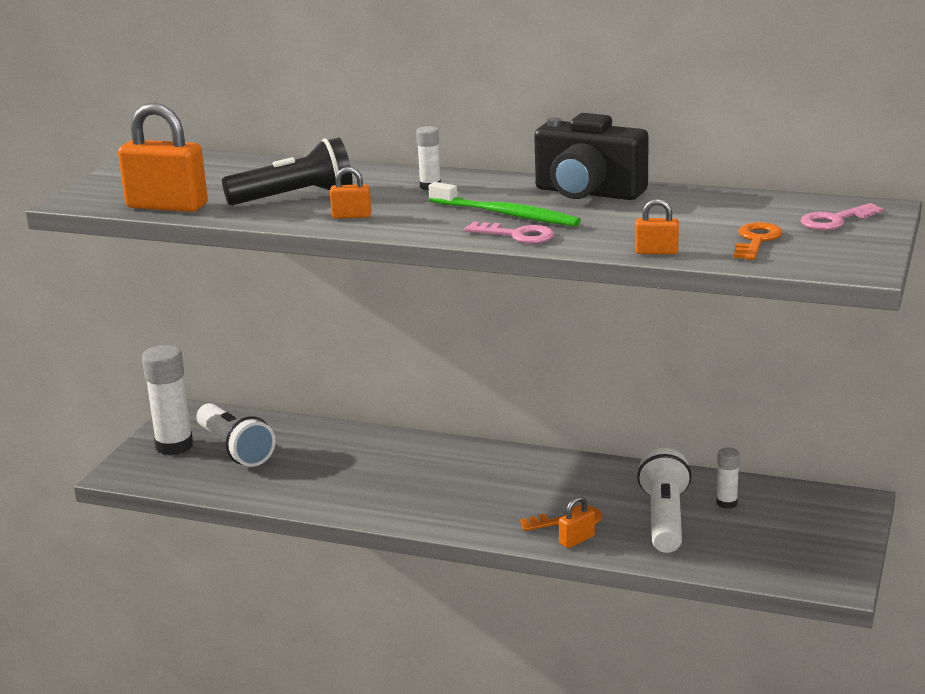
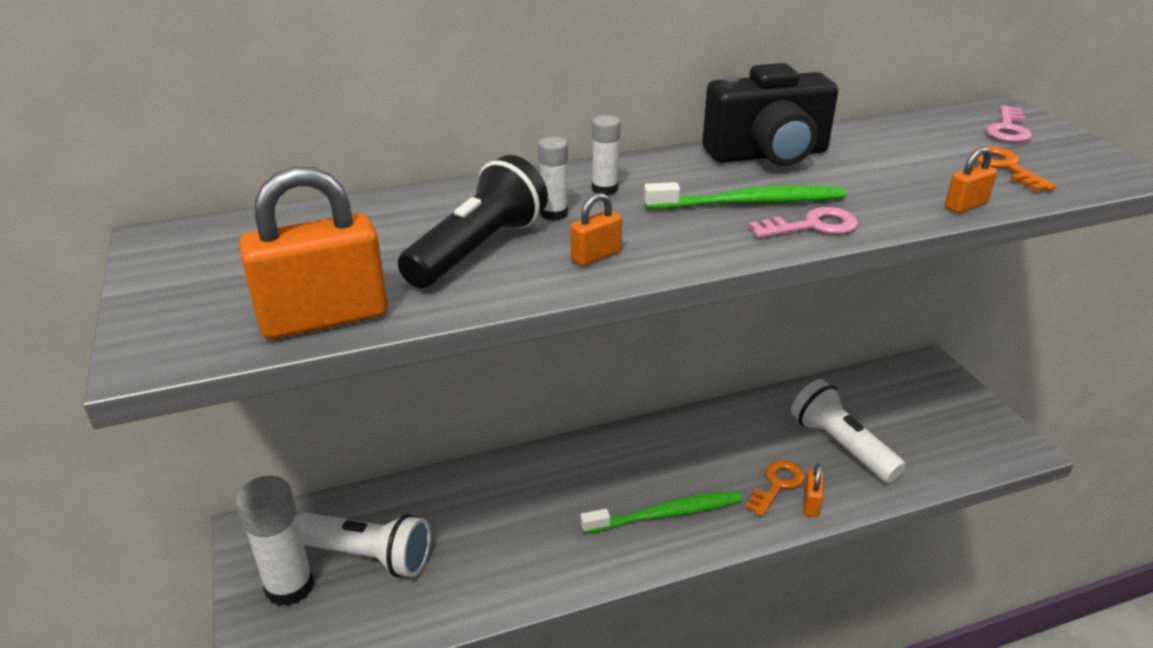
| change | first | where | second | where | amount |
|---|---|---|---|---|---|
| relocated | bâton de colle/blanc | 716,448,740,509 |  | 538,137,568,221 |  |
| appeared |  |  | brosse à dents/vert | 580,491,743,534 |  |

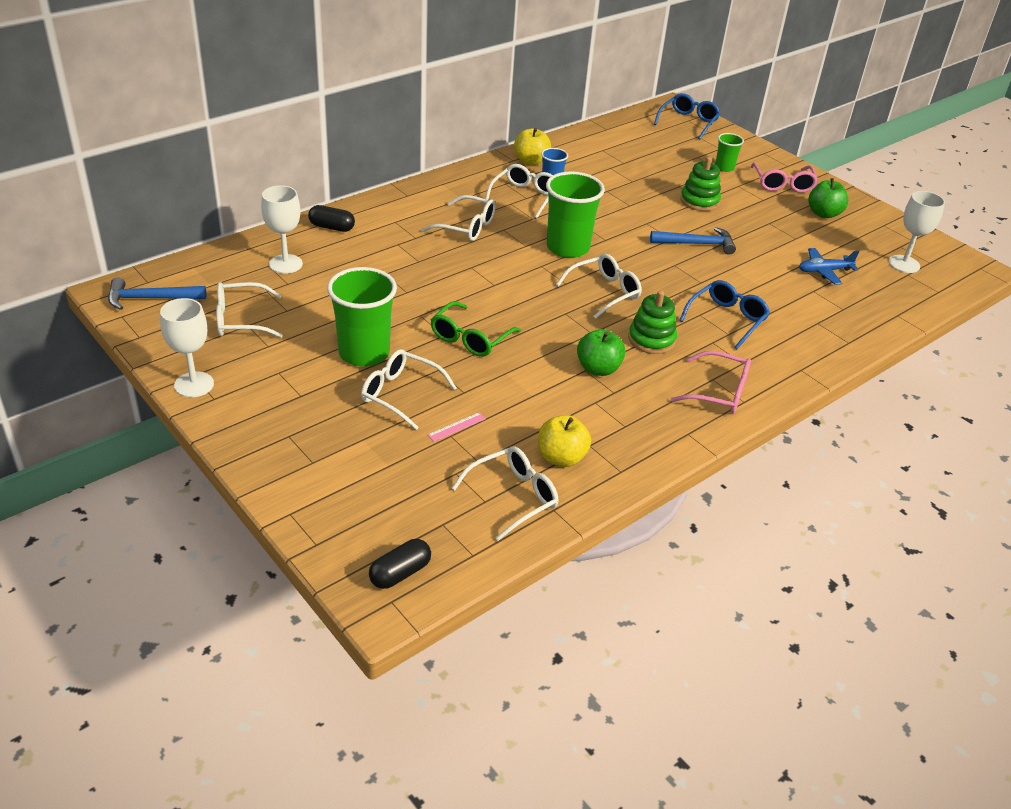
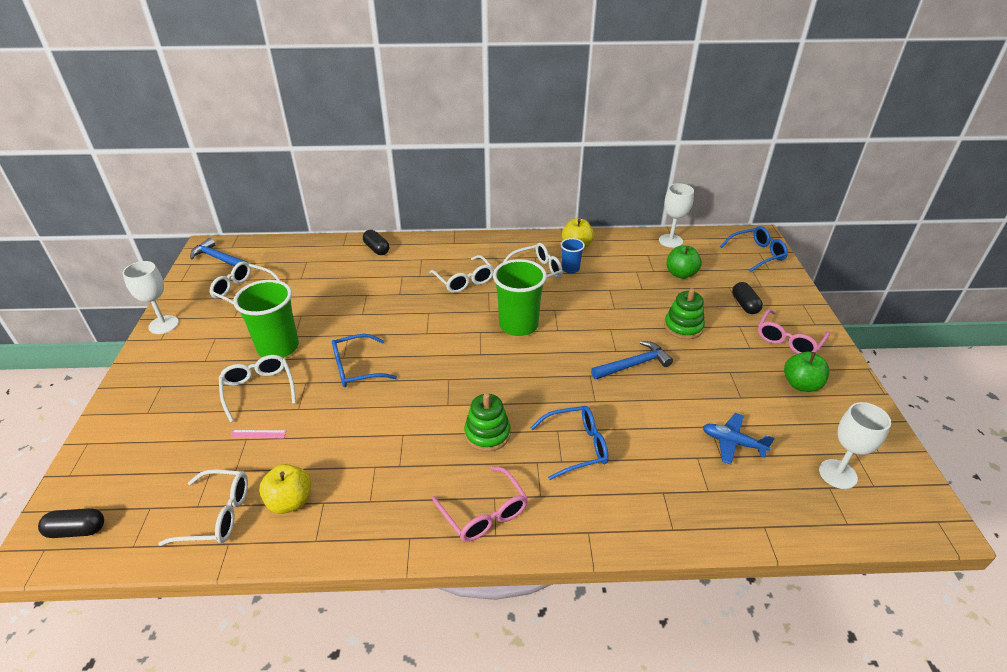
| change | first | where | second | where | amount |
|---|---|---|---|---|---|
| relocated | verre à pied/blanc | 261,185,303,274 |  | 659,183,694,248 |  |
| colour | lunettes/vert | 430,301,521,357 | lunettes/bleu | 332,334,397,387 |  |
| missing | lunettes/blanc | 556,254,642,319 |  |  |  |
| relocated | pomme/vert | 577,329,625,376 |  | 666,245,702,279 |  |
| spun | marteau/bleu | 650,227,736,255 |  | 591,341,673,379 | 60 degrees counterclockwise |
| exchanged | gobelet/vert | 715,133,744,172 | gélule/noir | 732,282,763,314 |  |

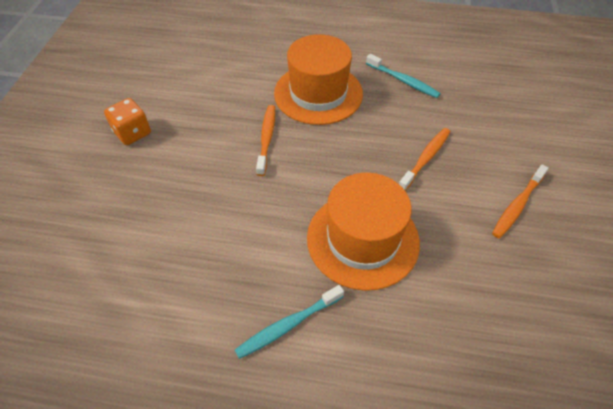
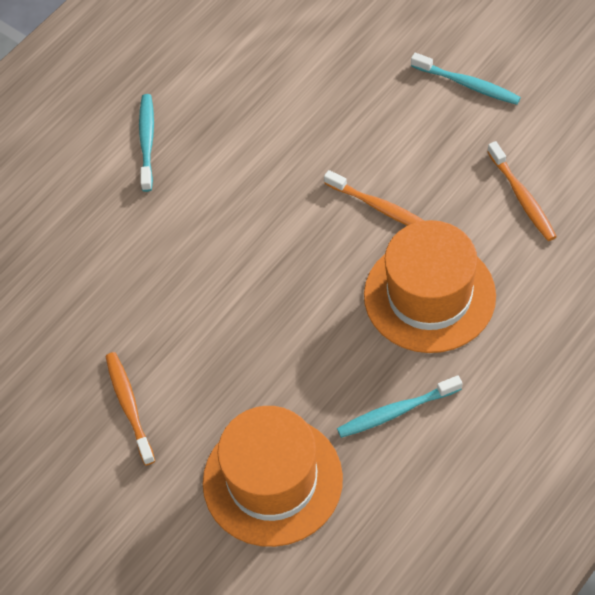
| change | first | where | second | where | amount |
|---|---|---|---|---|---|
| exchanged | dé/orange | 104,98,151,145 | brosse à dents/turquoise | 411,53,521,105 |  |
| relocated | chapeau/orange | 307,173,420,291 |  | 203,406,343,547 |  |
| relocated | brosse à dents/orange | 399,128,450,191 |  | 487,141,557,241 |  |

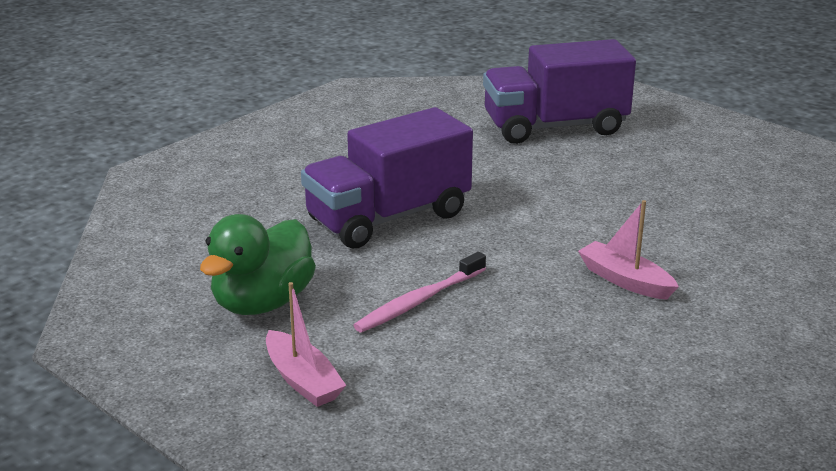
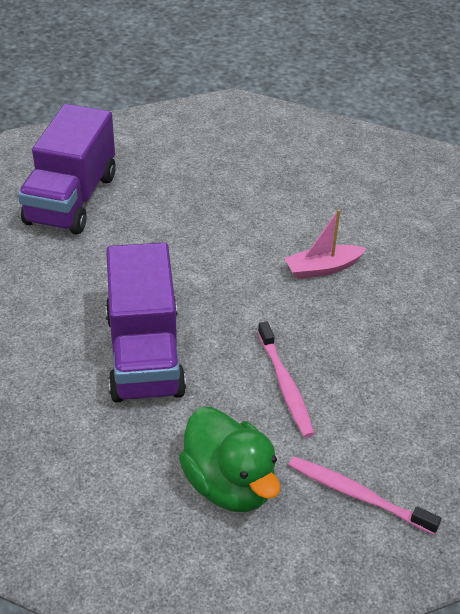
| change | first | where | second | where | amount |
|---|---|---|---|---|---|
| exchanged | bateau/rose | 266,282,347,407 | brosse à dents/rose | 288,456,441,535 |  |

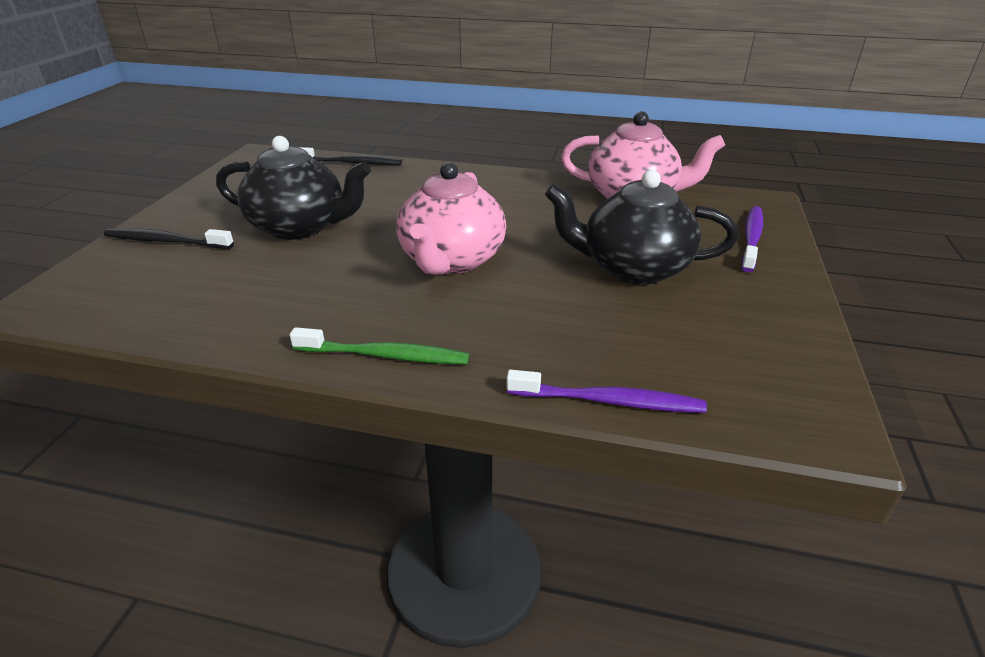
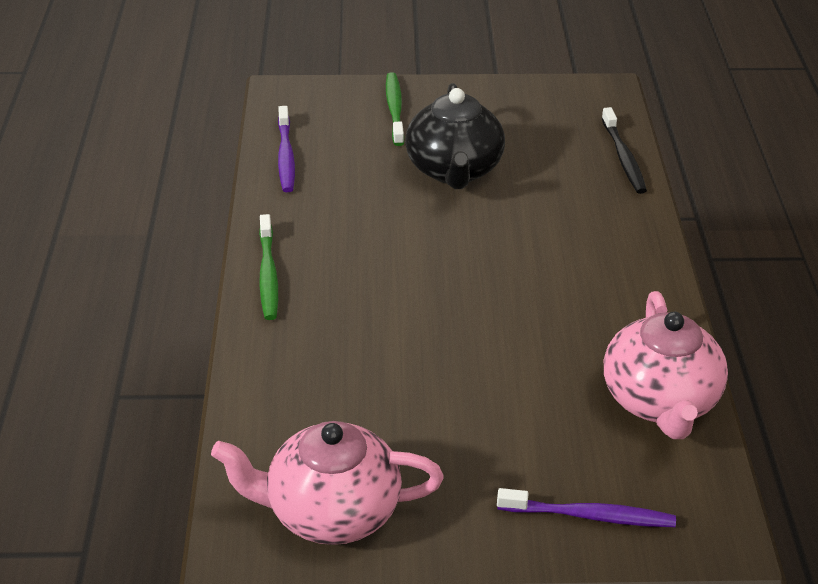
| change | first | where | second | where | amount |
|---|---|---|---|---|---|
| colour | brosse à dents/noir | 104,228,234,249 | brosse à dents/vert | 386,72,404,146 |  |
| relocated | théière/rose | 396,162,506,275 |  | 211,421,444,545 |  |
| relocated | brosse à dents/violet | 506,370,707,413 |  | 278,106,295,192 |  |
| missing | théière/noir | 545,170,739,285 |  |  |  |

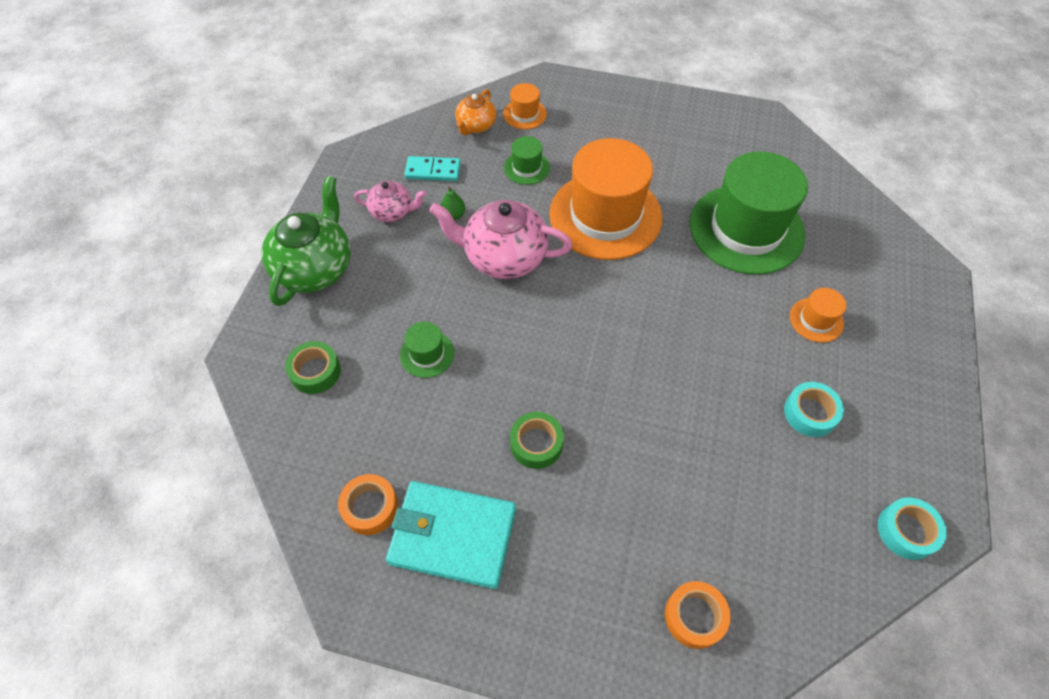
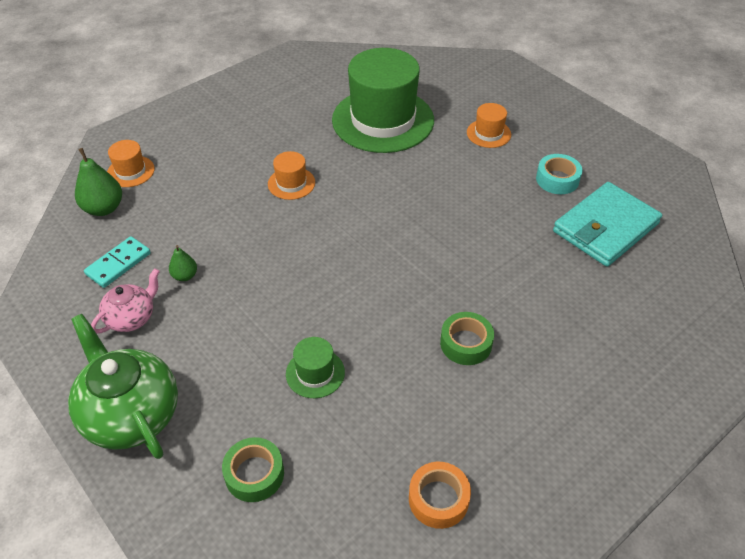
| change | first | where | second | where | amount |
|---|---|---|---|---|---|
| relocated | portefeuille/turquoise | 386,481,516,589 |  | 553,182,662,267 |  |
| missing | théière/rose | 429,200,572,279 |  |  |  |
| exchanged | théière/orange | 455,89,496,135 | poire/vert | 75,148,122,216 |  |
| missing | chapeau/vert | 504,136,550,185 |  |  |  |
| size | chapeau/orange | 549,138,662,260 |  | 268,151,315,200 | x0.43 |
| missing | ruban adhésif/orange | 665,581,731,649 |  |  |  |
| missing | ruban adhésif/turquoise | 878,497,947,560 |  |  |  |

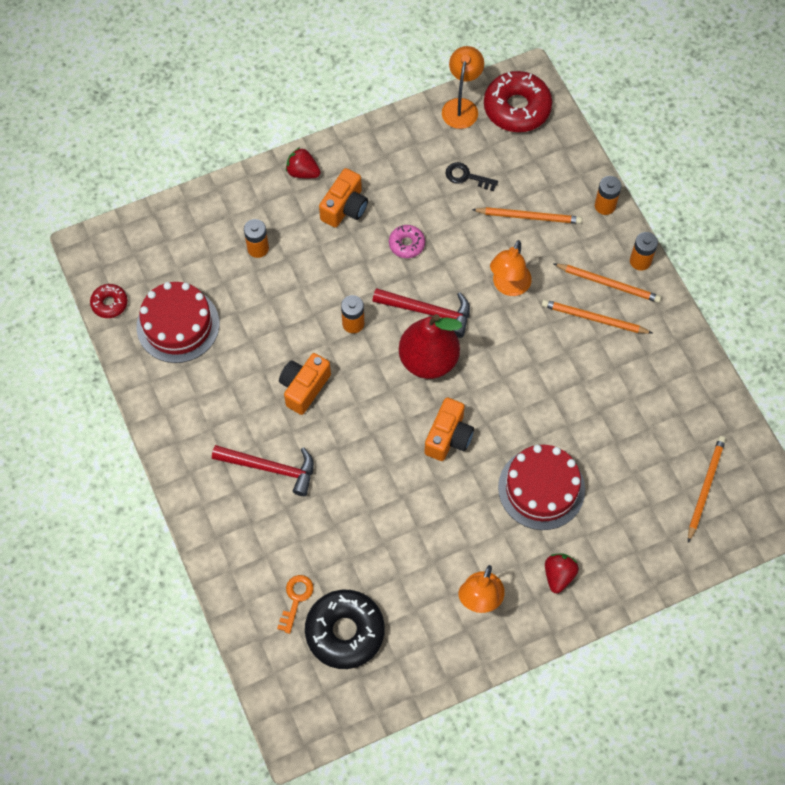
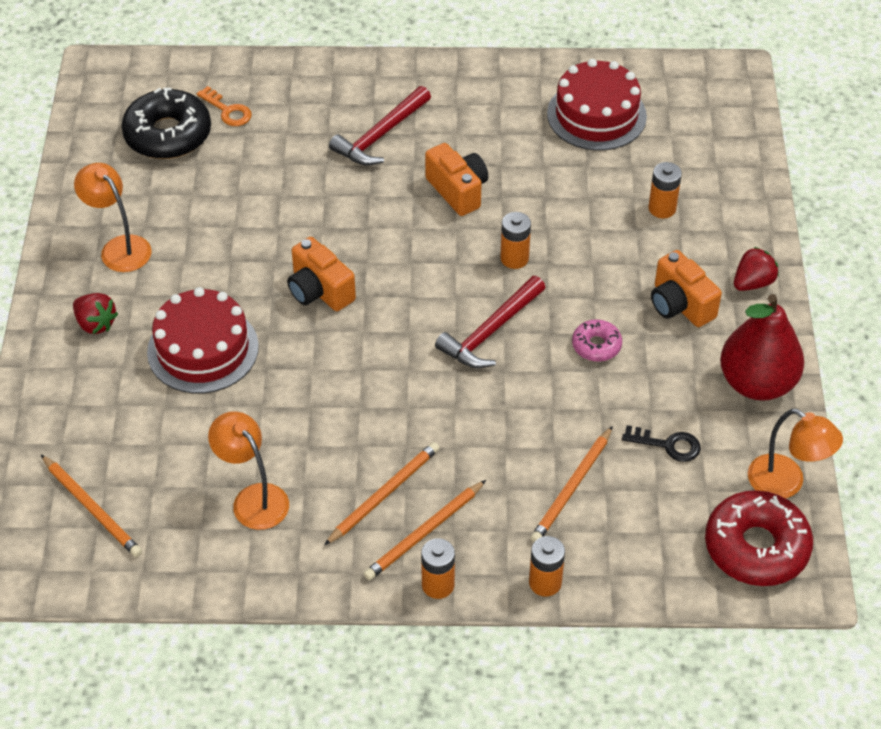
| change | first | where | second | where | amount |
|---|---|---|---|---|---|
| missing | beignet/rouge | 90,284,128,318 |  |  |  |
| relocated | poire/rouge | 399,314,462,379 |  | 720,294,804,401 |  |
| spun | clé/noir | 445,162,498,191 |  | 622,425,701,462 | 60 degrees clockwise |
| relocated | lampe/orange | 490,240,532,296 |  | 208,411,289,530 |  |

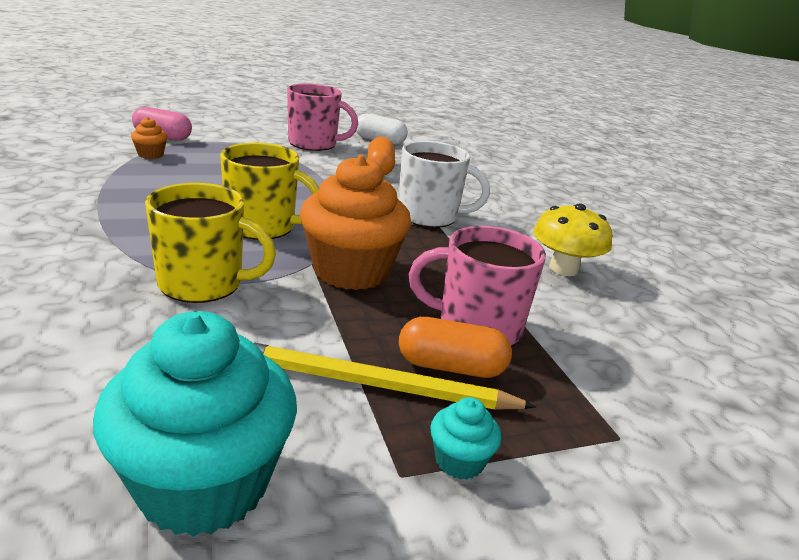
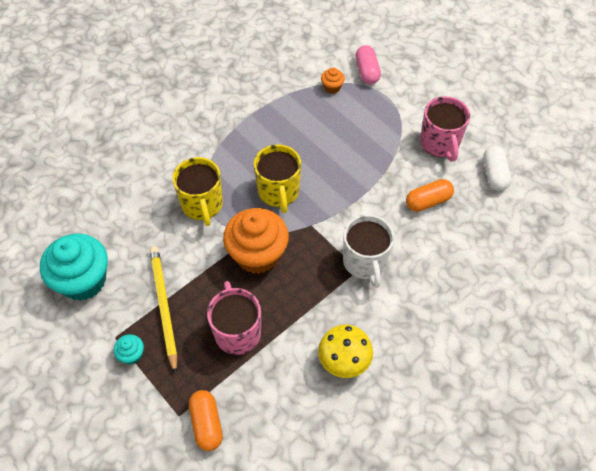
| change | first | where | second | where | amount |
|---|---|---|---|---|---|
| relocated | gélule/orange | 399,317,512,378 |  | 189,390,223,451 |  |

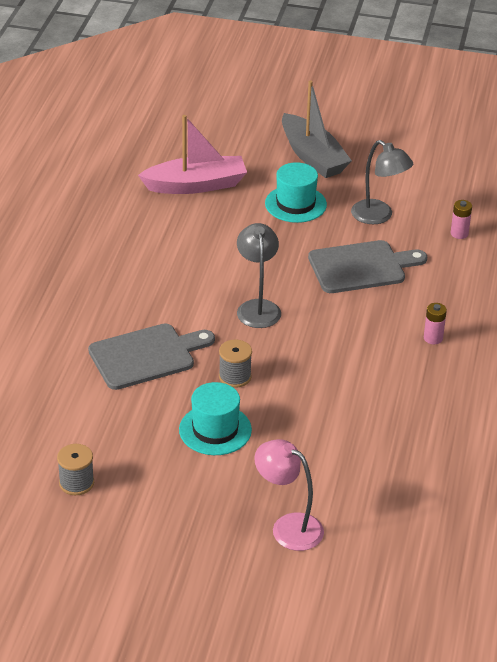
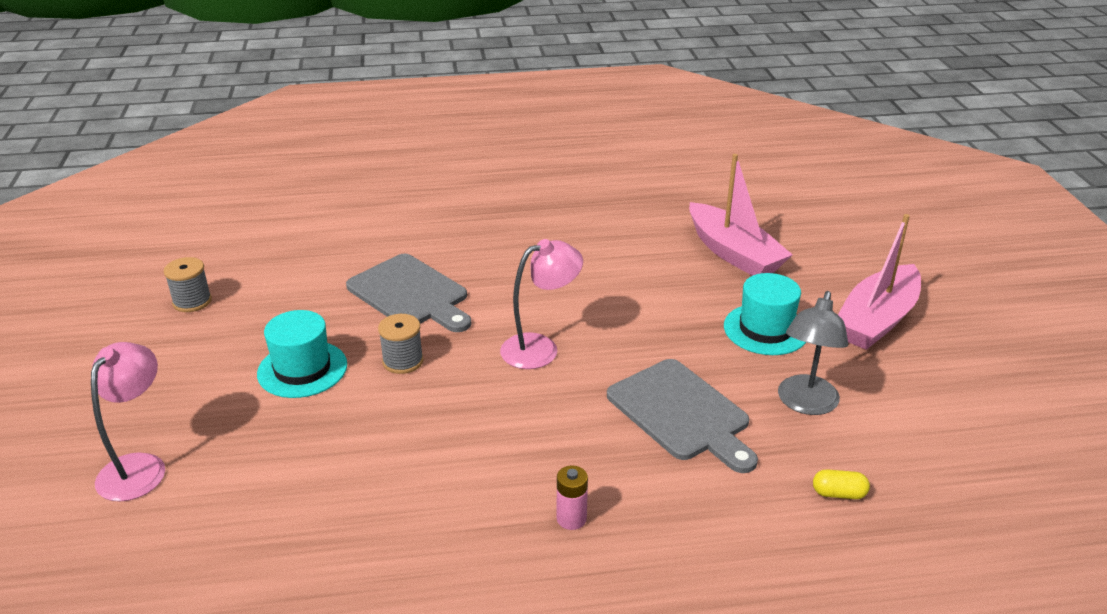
| change | first | where | second | where | amount |
|---|---|---|---|---|---|
| colour | lampe/gris | 237,223,281,328 | lampe/rose | 500,239,583,369 |  |
| colour | bateau/gris | 282,80,352,178 | bateau/rose | 838,214,921,350 |  |
| exchanged | pile/rose | 451,200,472,239 | gélule/jaune | 813,469,870,499 |  |

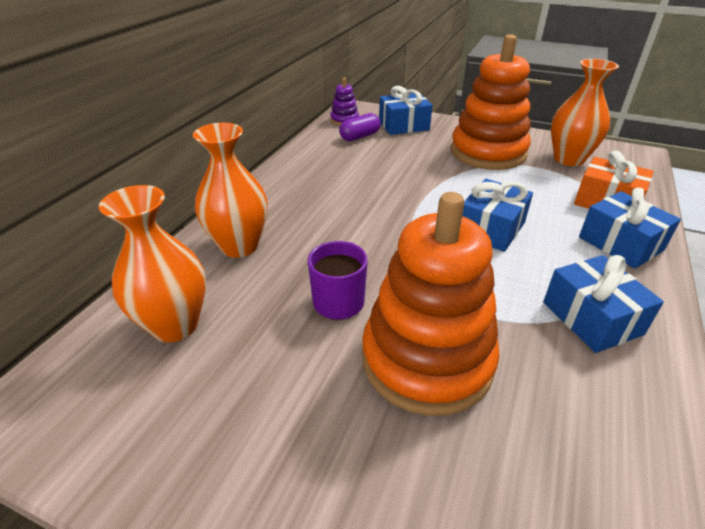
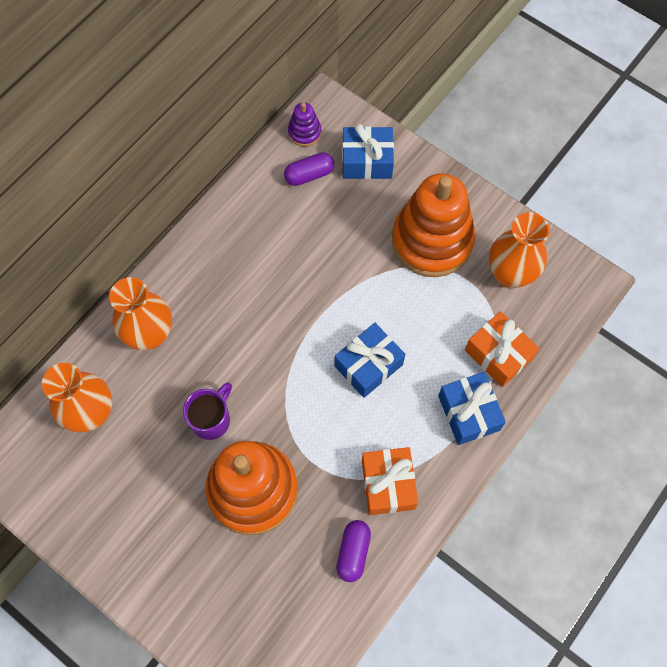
| change | first | where | second | where | amount |
|---|---|---|---|---|---|
| colour | cadeau/bleu | 543,255,664,353 | cadeau/orange | 362,447,418,515 |  |
| appeared |  |  | gélule/violet | 336,520,371,582 |  |

